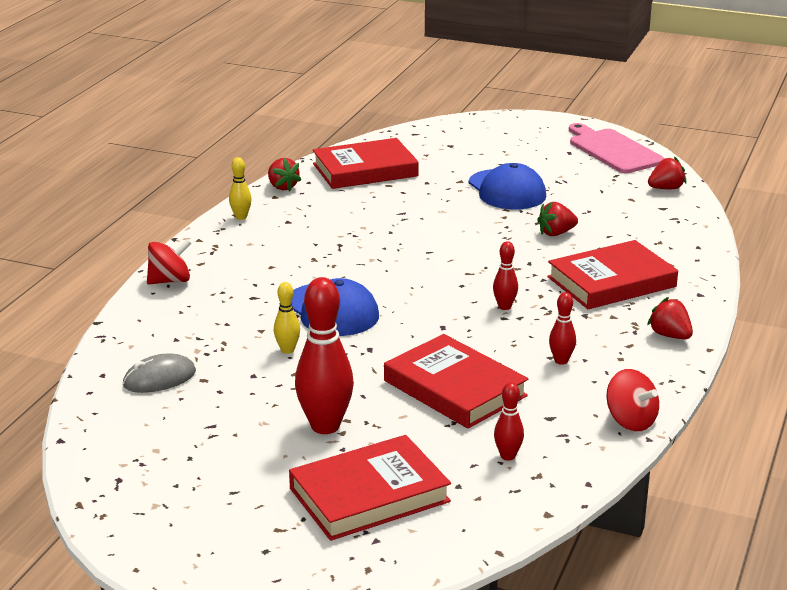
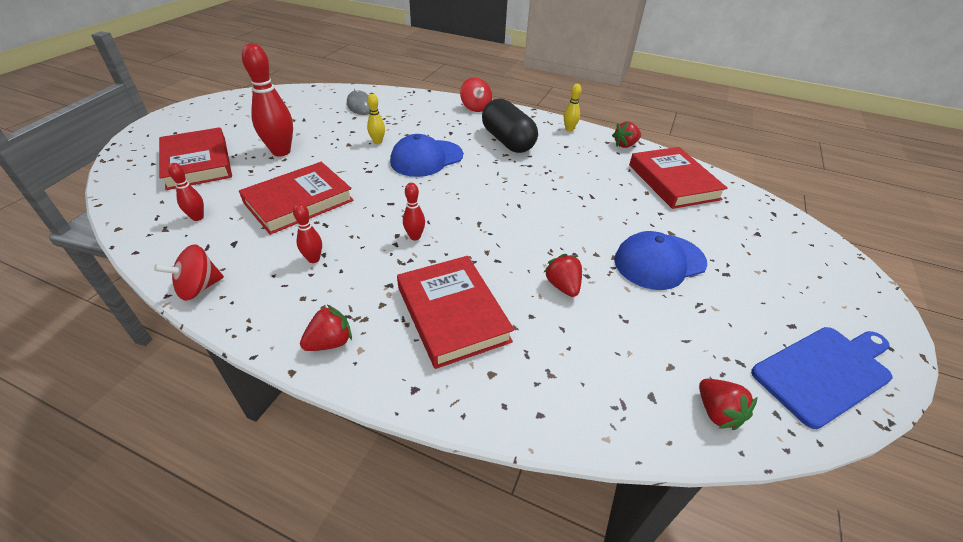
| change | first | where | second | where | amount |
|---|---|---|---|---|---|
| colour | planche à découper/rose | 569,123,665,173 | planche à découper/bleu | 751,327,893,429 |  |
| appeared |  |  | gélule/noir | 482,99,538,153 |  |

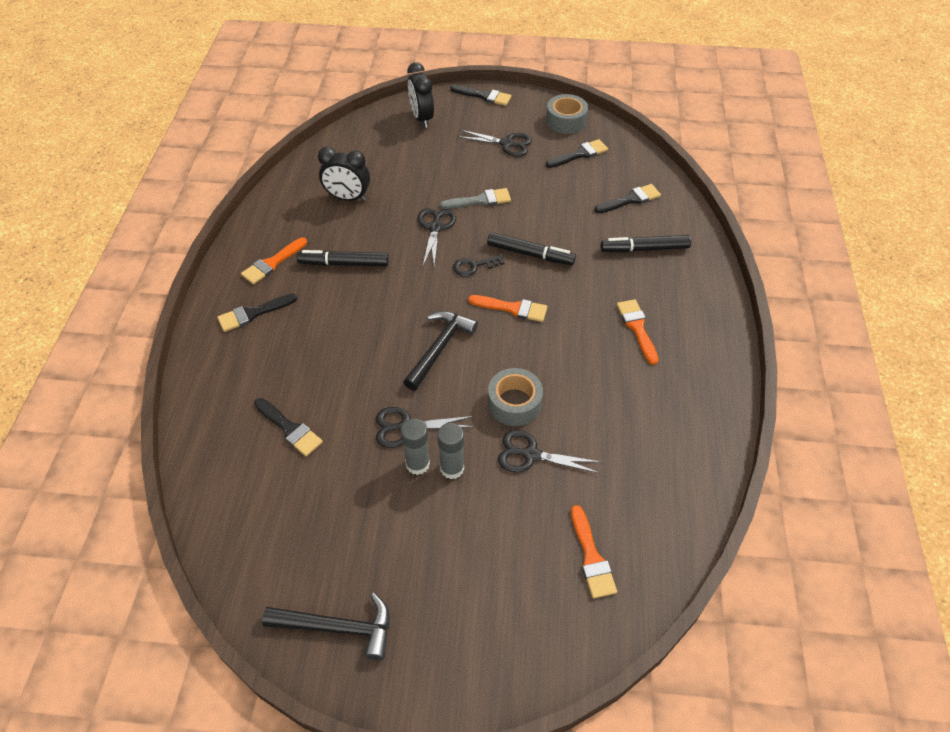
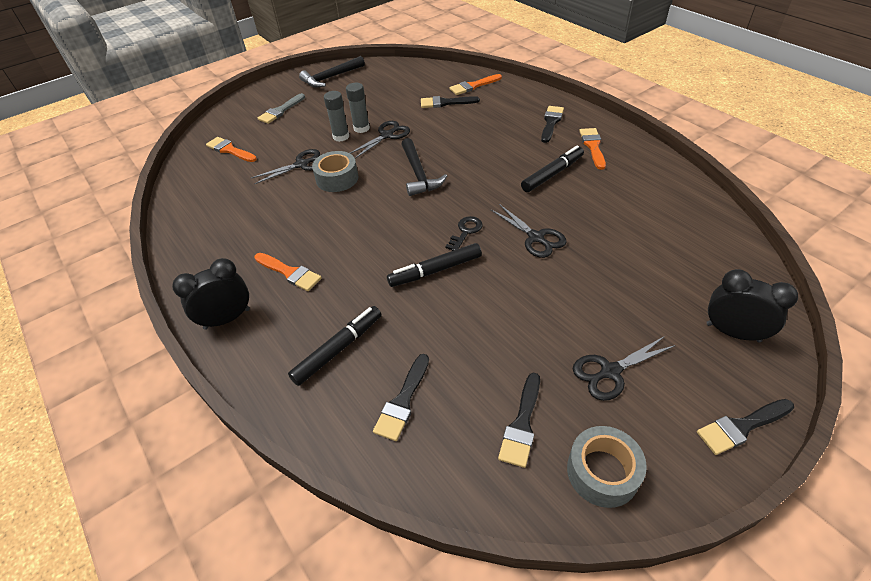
| change | first | where | second | where | amount |
|---|---|---|---|---|---|
| relocated | réveil/noir | 318,147,370,201 |  | 172,258,250,330 |  |
| relocated | pinceau/gris | 440,188,511,209 |  | 258,93,305,124 |  |
| relocated | pinceau/orange | 468,295,547,322 |  | 449,74,502,95 |  |

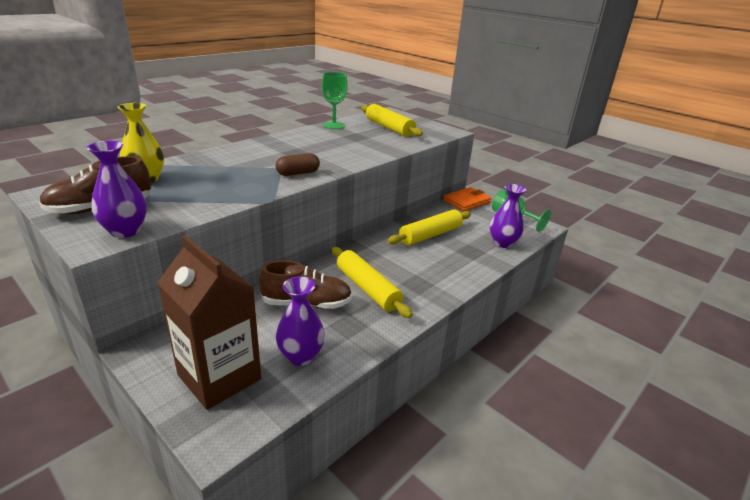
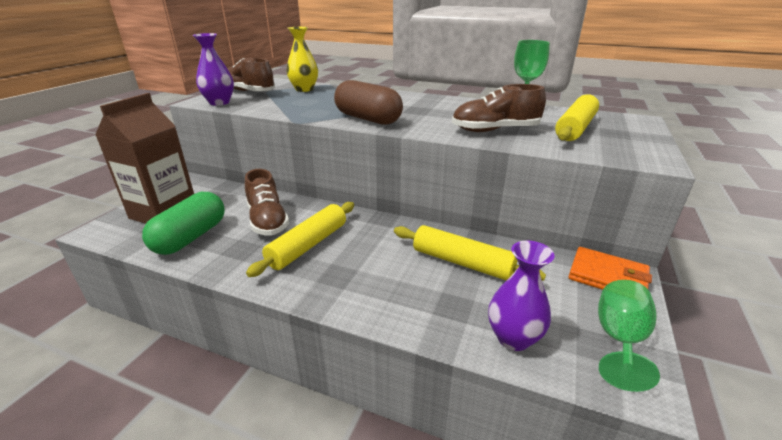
| change | first | where | second | where | amount |
|---|---|---|---|---|---|
| size | gélule/marron | 276,153,320,176 |  | 334,80,403,125 | x1.71 |
| exchanged | vase/violet | 276,276,325,366 | gélule/vert | 142,192,225,255 |  |
| appeared |  |  | chaussure/marron | 452,84,546,132 |  |

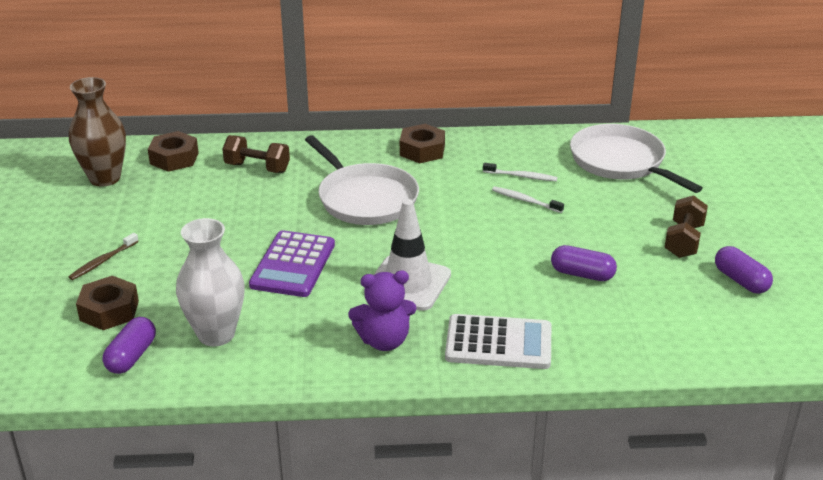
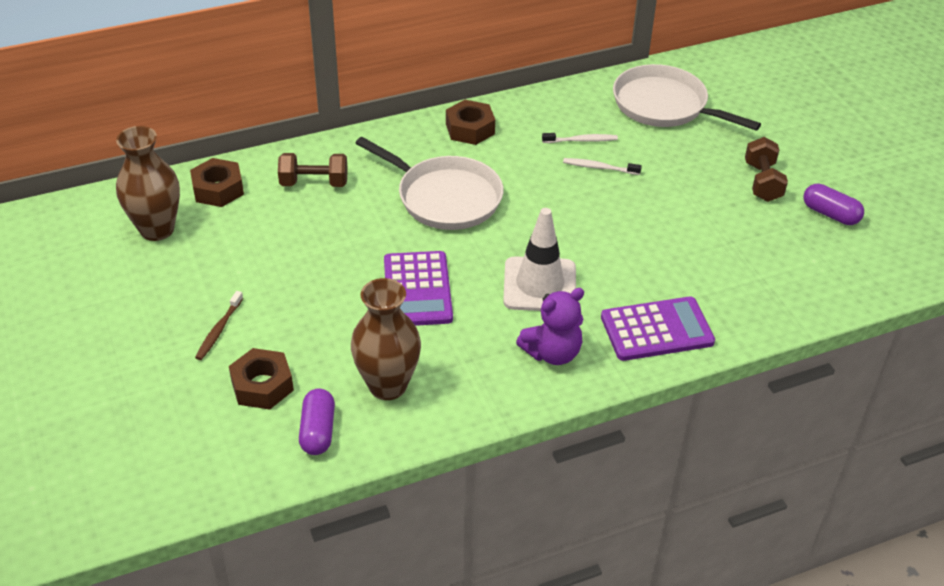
| change | first | where | second | where | amount |
|---|---|---|---|---|---|
| colour | vase/blanc | 176,218,245,346 | vase/marron | 351,278,421,400 |  |
| colour | calculatrice/blanc | 445,314,551,369 | calculatrice/violet | 601,297,715,361 |  |
| missing | gélule/violet | 551,245,617,281 |  |  |  |

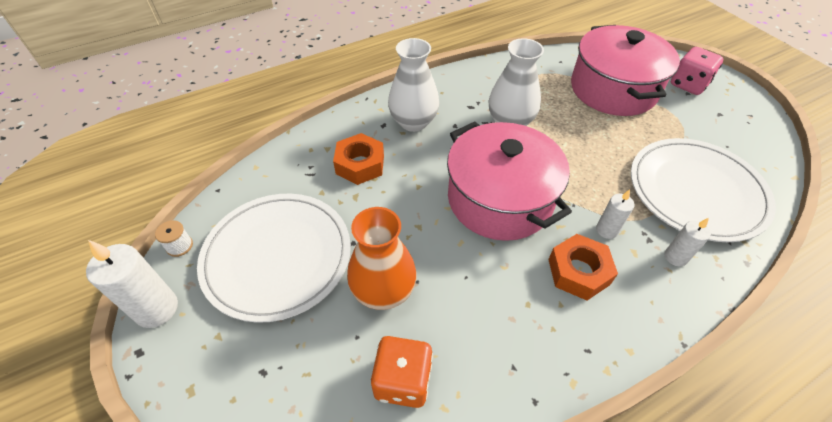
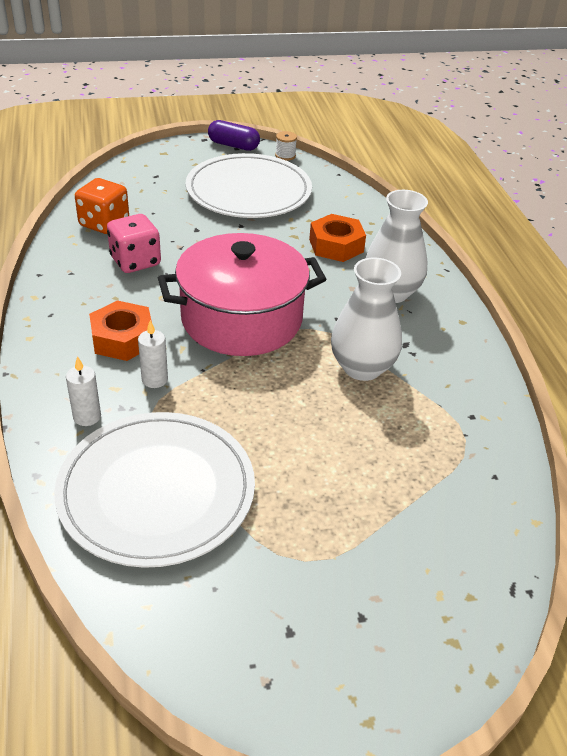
| change | first | where | second | where | amount |
|---|---|---|---|---|---|
| exchanged | bougie/blanc | 86,240,178,328 | gélule/violet | 208,120,260,151 |  |
| missing | vase/orange | 347,207,417,310 |  |  |  |
| missing | marmite/rose | 571,25,680,116 |  |  |  |
| relocated | dé/rose | 671,47,723,95 |  | 107,214,161,273 |  |

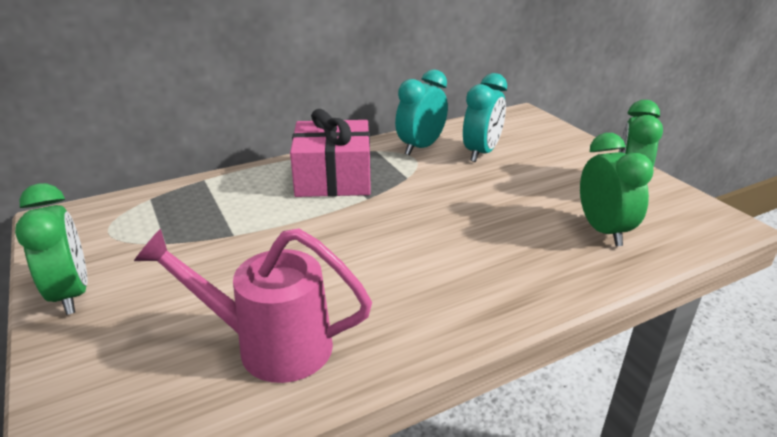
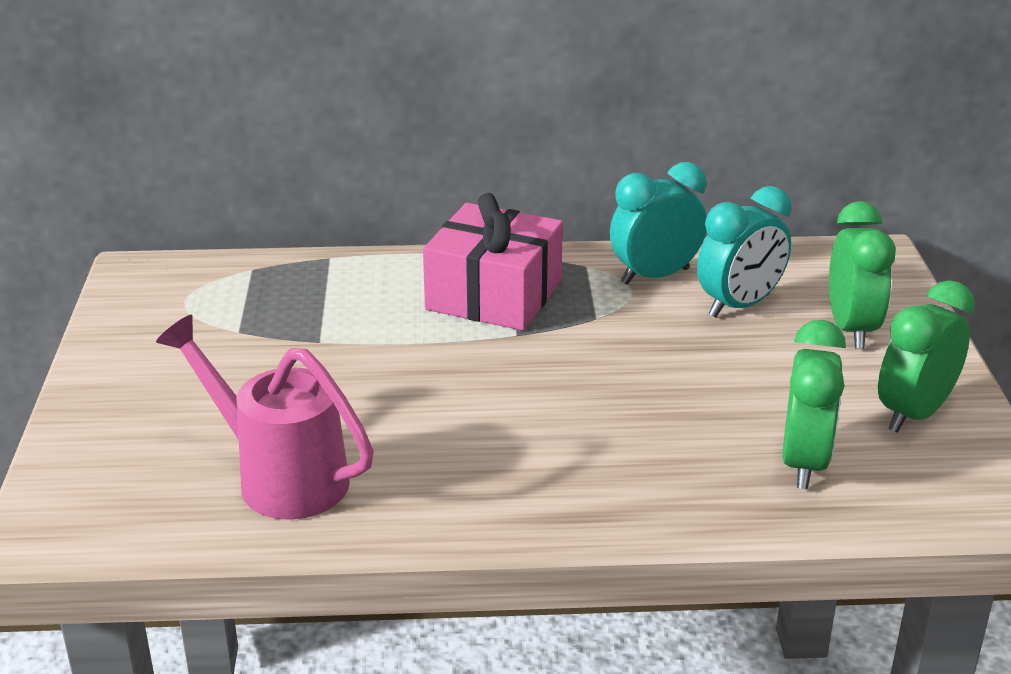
| change | first | where | second | where | amount |
|---|---|---|---|---|---|
| relocated | réveil/vert | 15,183,88,315 |  | 829,201,896,349 |  |

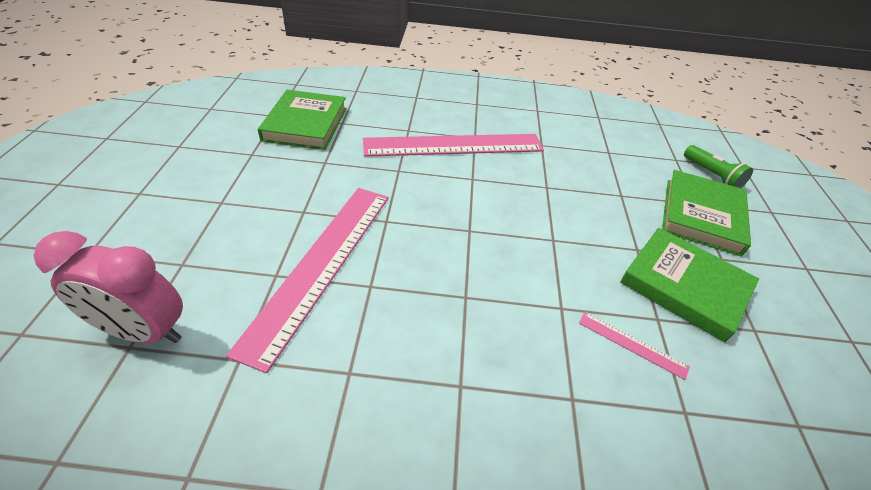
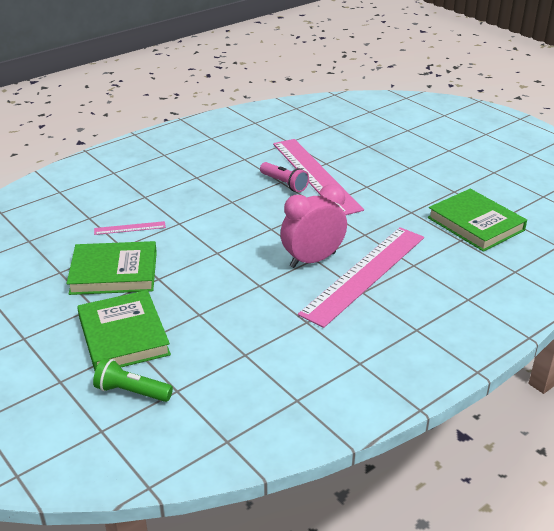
| change | first | where | second | where | amount |
|---|---|---|---|---|---|
| relocated | réveil/rose | 34,231,183,344 |  | 280,184,347,268 |  |
| appeared |  |  | lampe de poche/rose | 260,162,309,192 |  |

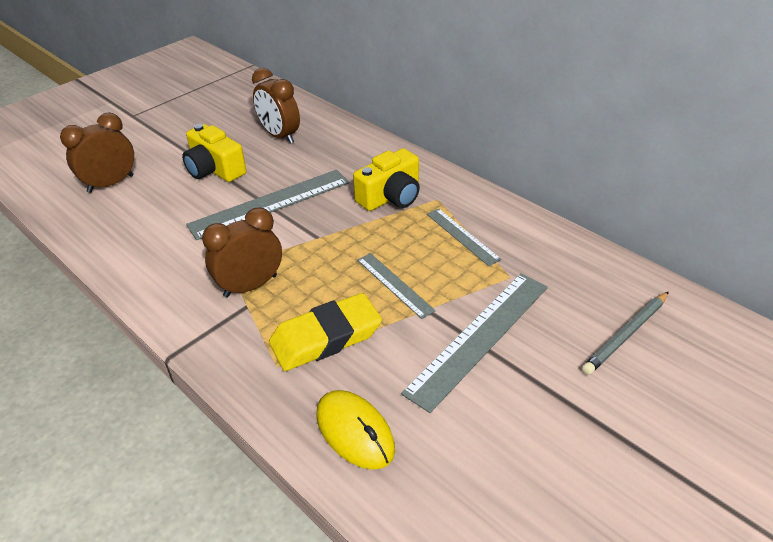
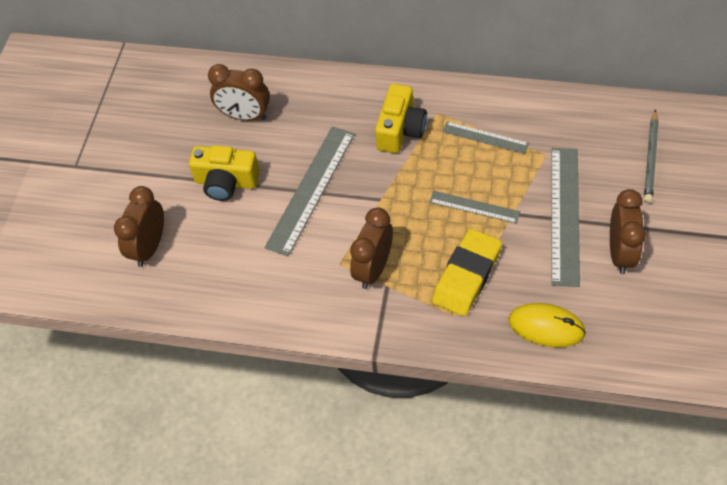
| change | first | where | second | where | amount |
|---|---|---|---|---|---|
| appeared |  |  | réveil/marron | 610,189,646,274 |  |

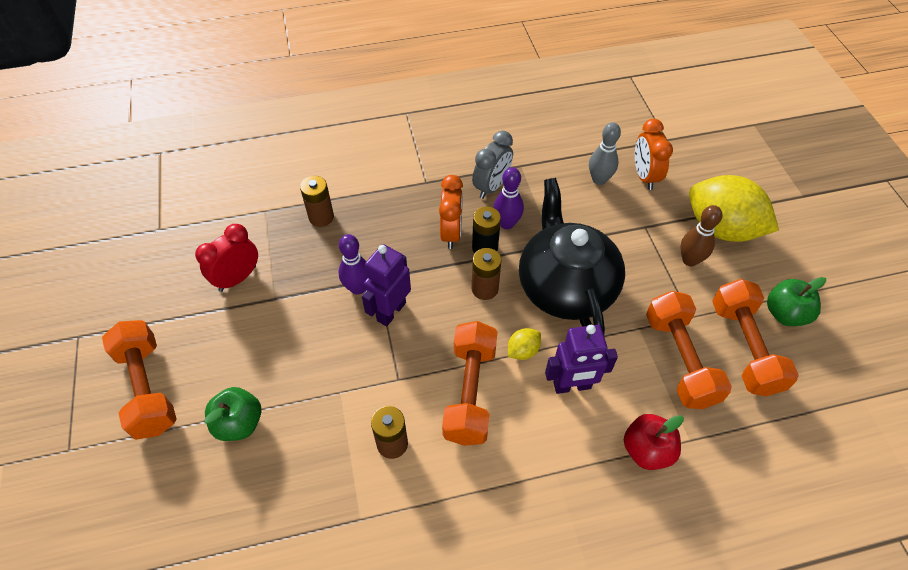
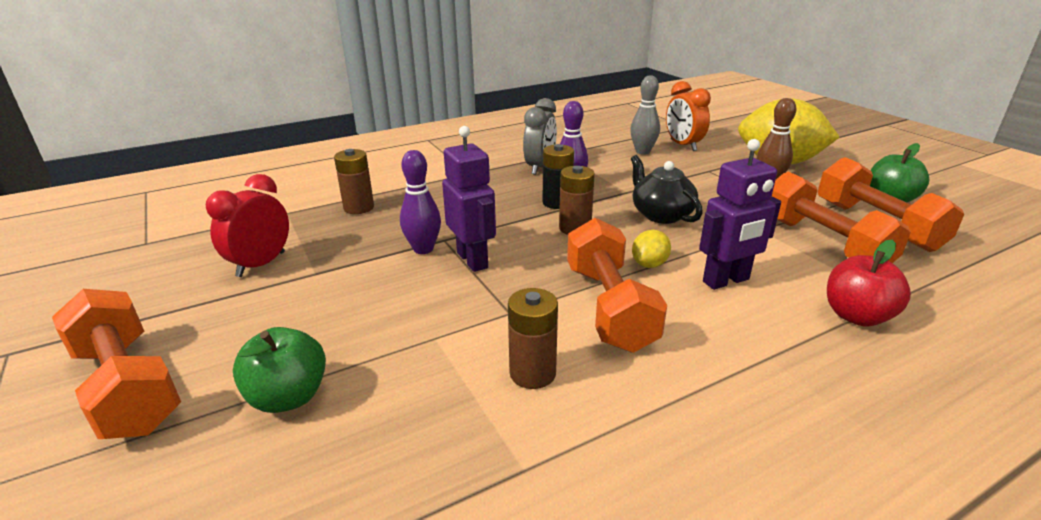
| change | first | where | second | where | amount |
|---|---|---|---|---|---|
| spun | robot/violet | 362,244,411,326 |  | 442,126,496,272 | 135 degrees clockwise |
| missing | réveil/orange | 439,175,463,249 |  |  |  |
| size | théière/noir | 519,178,625,334 |  | 631,155,703,224 | x0.54 |

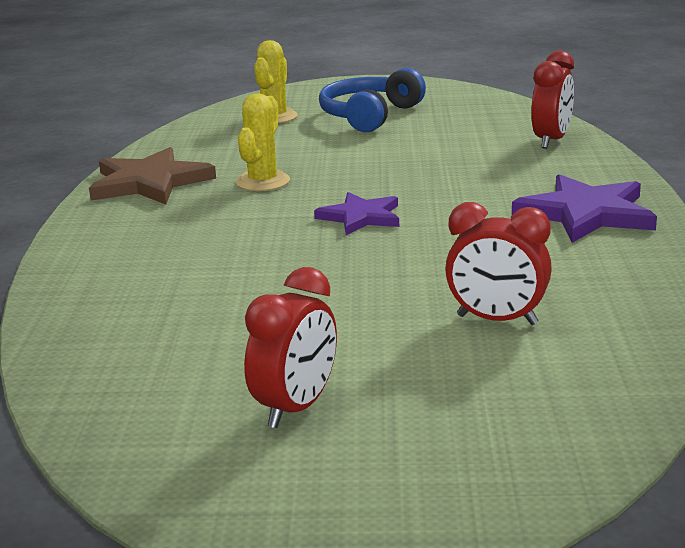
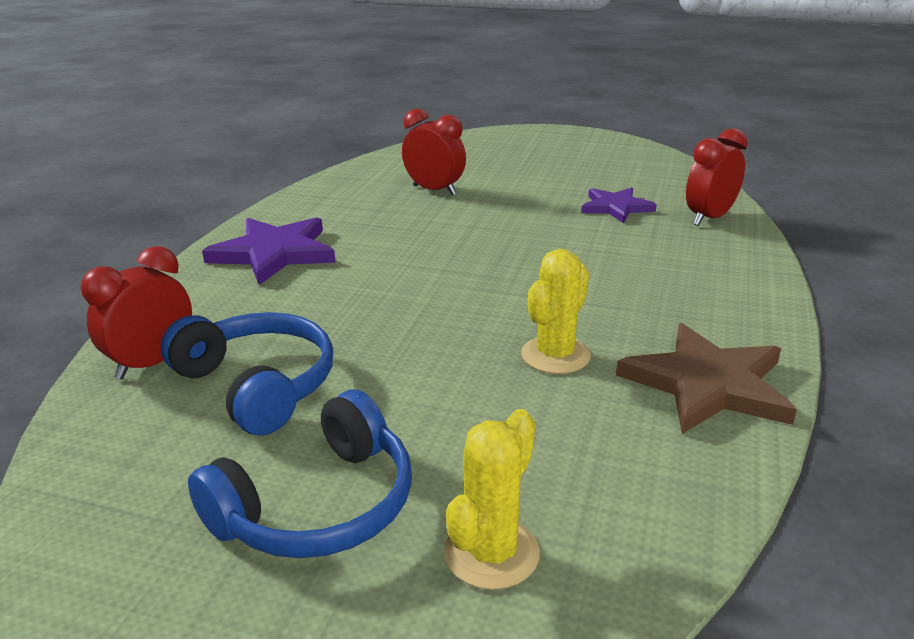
| change | first | where | second | where | amount |
|---|---|---|---|---|---|
| relocated | réveil/rouge | 244,267,337,428 |  | 686,128,748,226 |  |
| relocated | étoile/violet | 314,192,399,235 |  | 581,187,657,223 |  |
| appeared |  |  | casque audio/bleu | 161,312,333,436 |  |

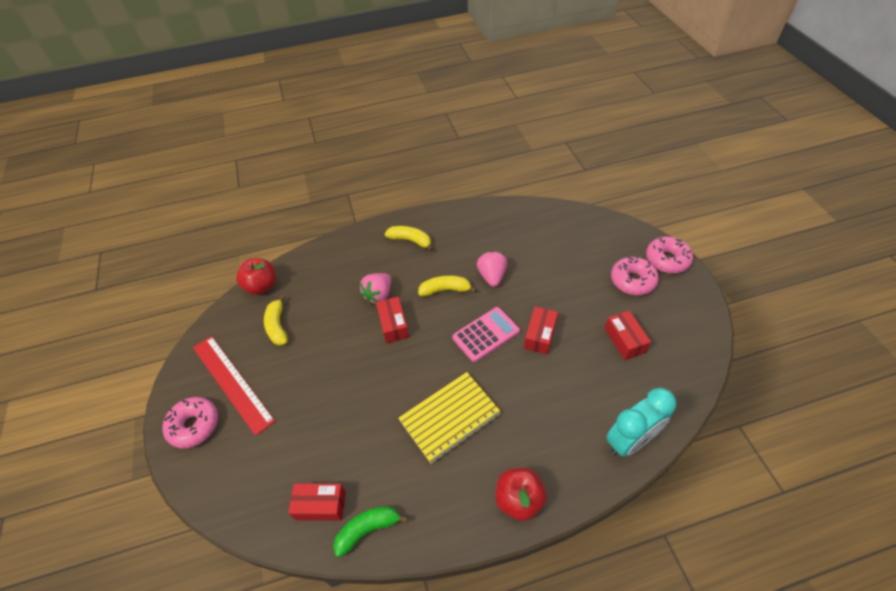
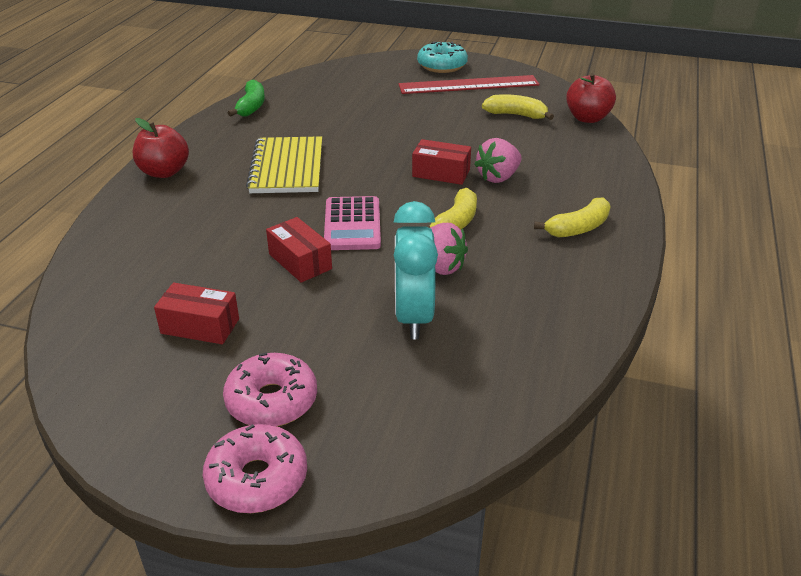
| change | first | where | second | where | amount |
|---|---|---|---|---|---|
| colour | beignet/rose | 162,397,218,449 | beignet/turquoise | 417,42,468,73 |  |
| missing | boîte/rouge | 288,484,346,521 |  |  |  |
| spun | fraise/rose | 360,273,391,304 |  | 474,138,522,183 | 105 degrees counterclockwise |
| relocated | réveil/turquoise | 606,388,676,457 |  | 394,201,438,339 |  |

